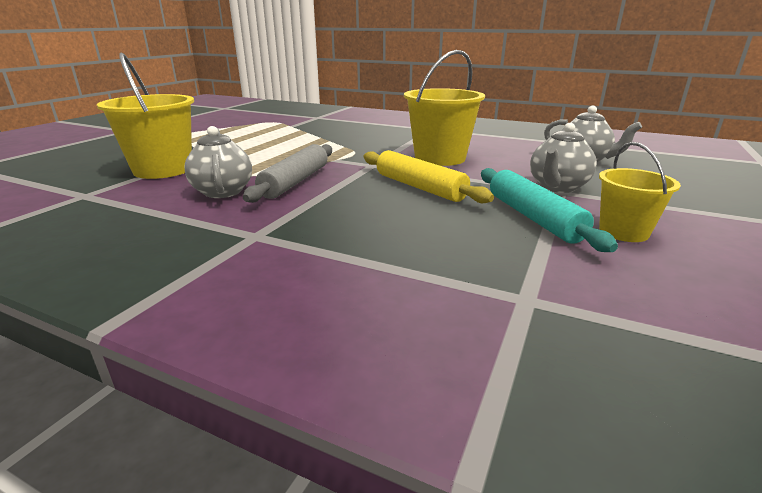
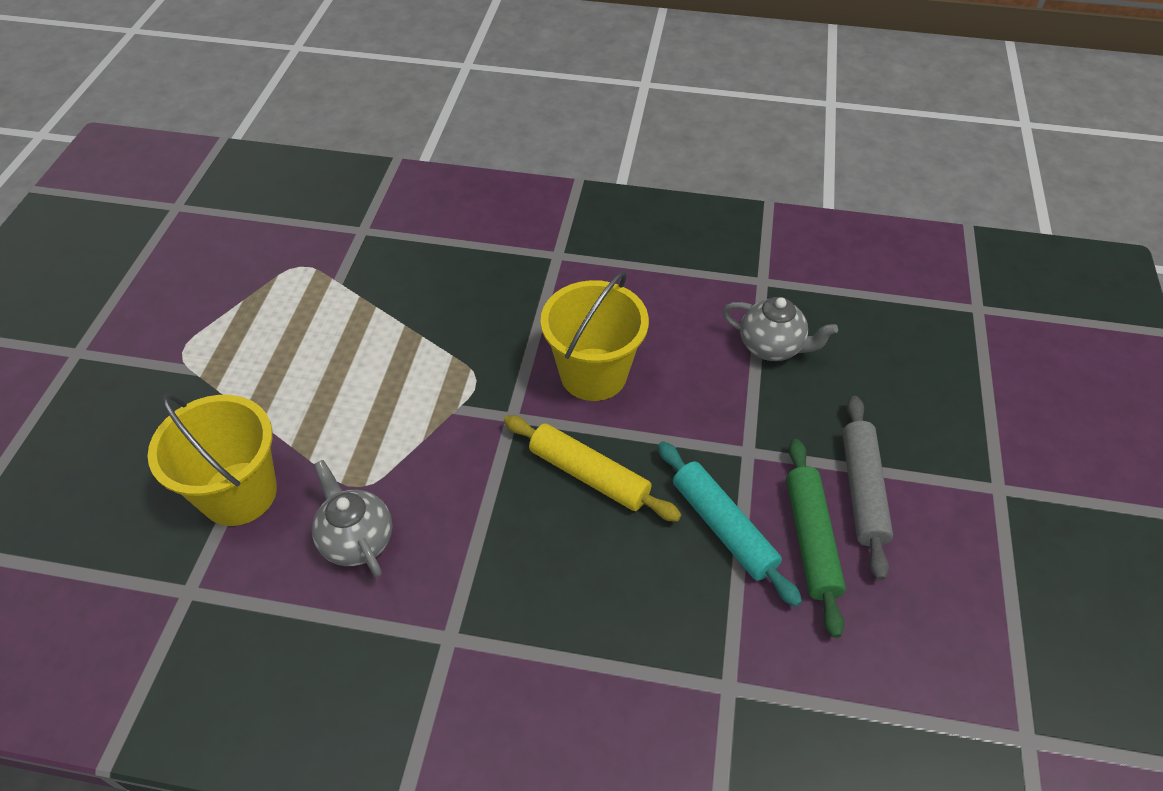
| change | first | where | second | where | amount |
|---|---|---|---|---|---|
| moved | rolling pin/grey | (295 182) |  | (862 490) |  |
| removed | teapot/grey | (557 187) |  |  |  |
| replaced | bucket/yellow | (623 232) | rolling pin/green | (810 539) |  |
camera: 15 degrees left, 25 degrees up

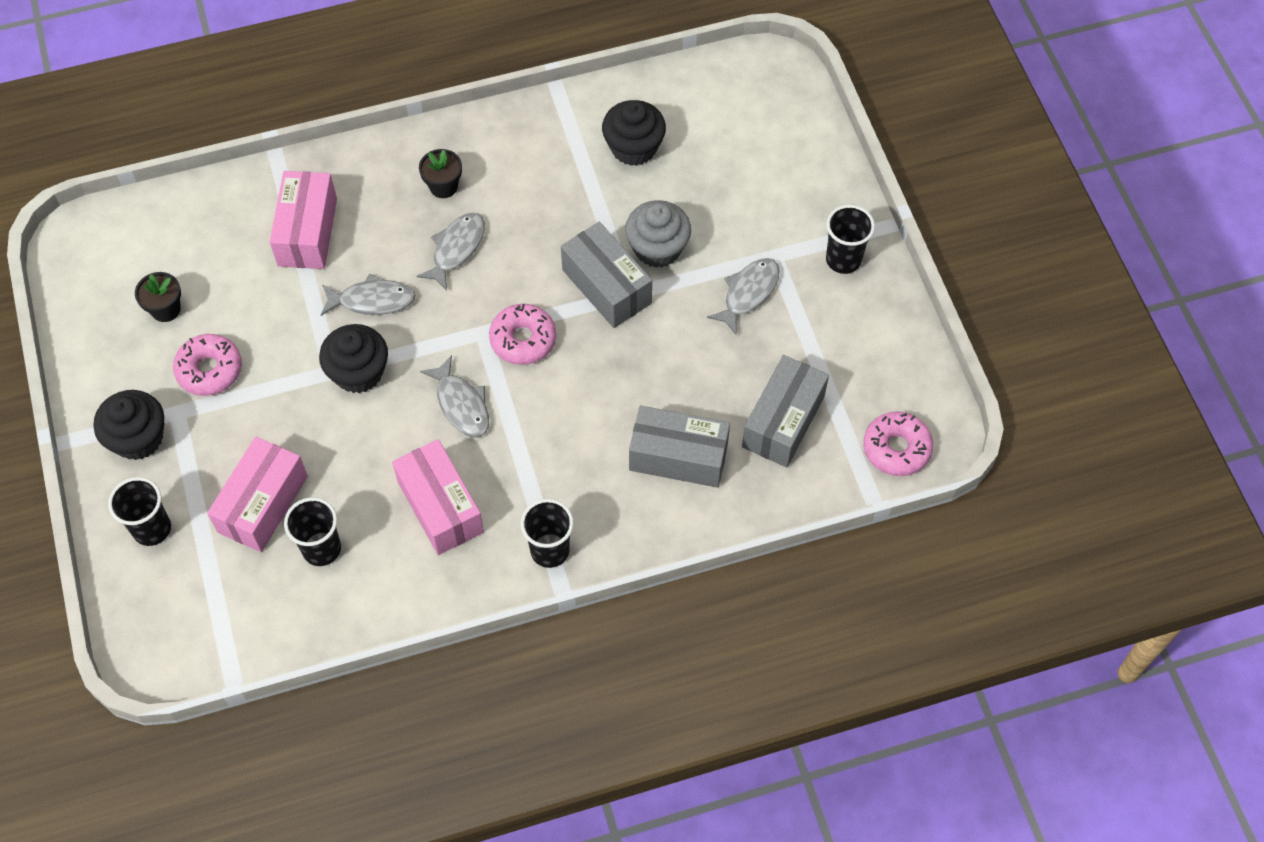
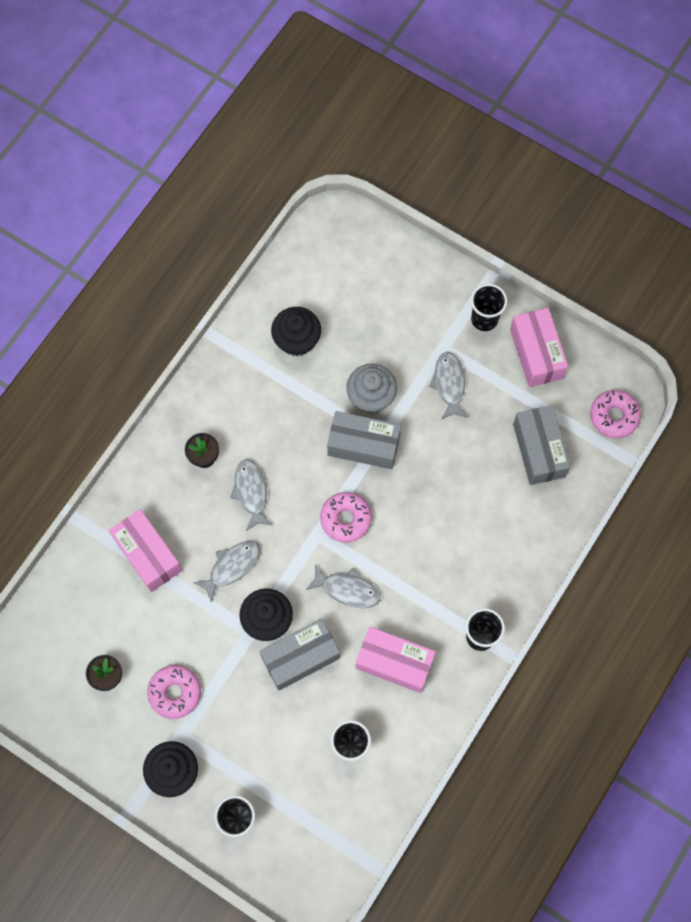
| change | first | where | second | where | amount |
|---|---|---|---|---|---|
| moved | box/pink | (263 504) |  | (536 353) |  |
| moved | box/grey | (678 457) |  | (300 657) |  |
camera: 40 degrees left, 10 degrees up

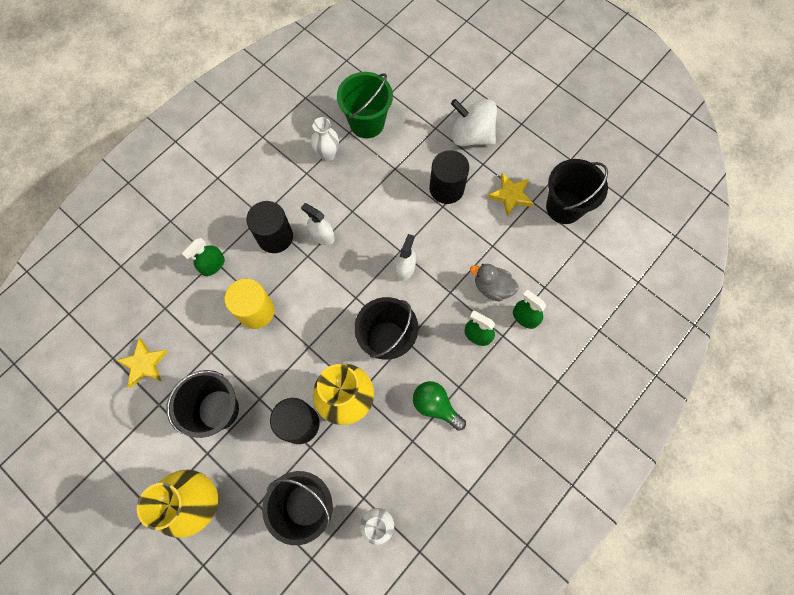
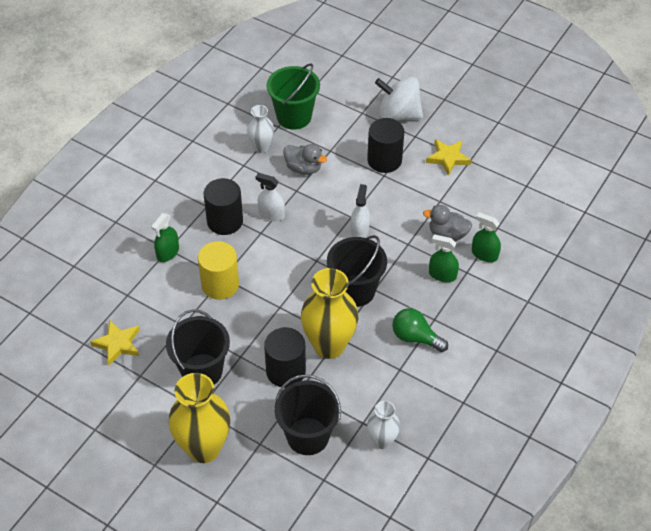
| change | first | where | second | where | amount |
|---|---|---|---|---|---|
| removed | bucket/black | (564 207) |  |  |  |
| added |  |  | duck/grey | (303 168) |  |
camera: 10 degrees left, 20 degrees down

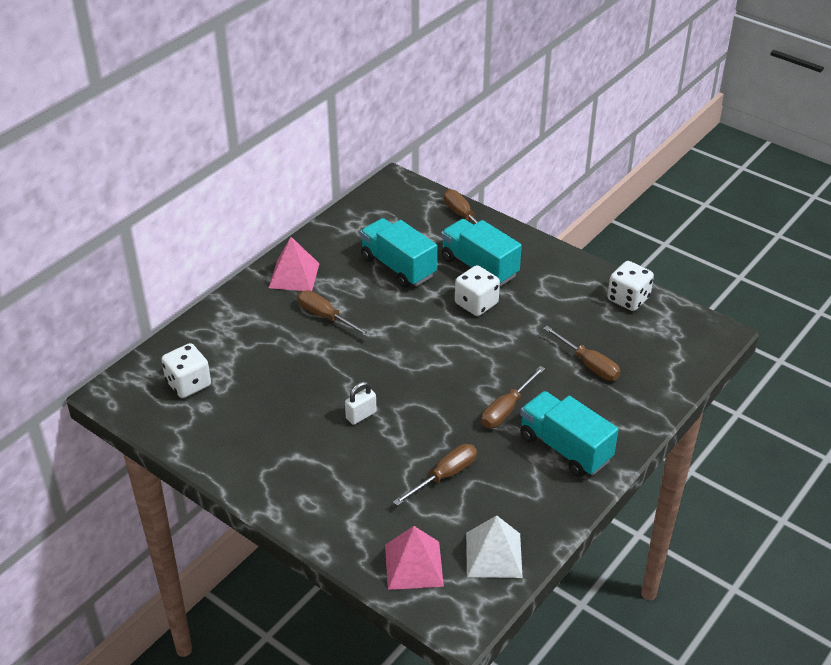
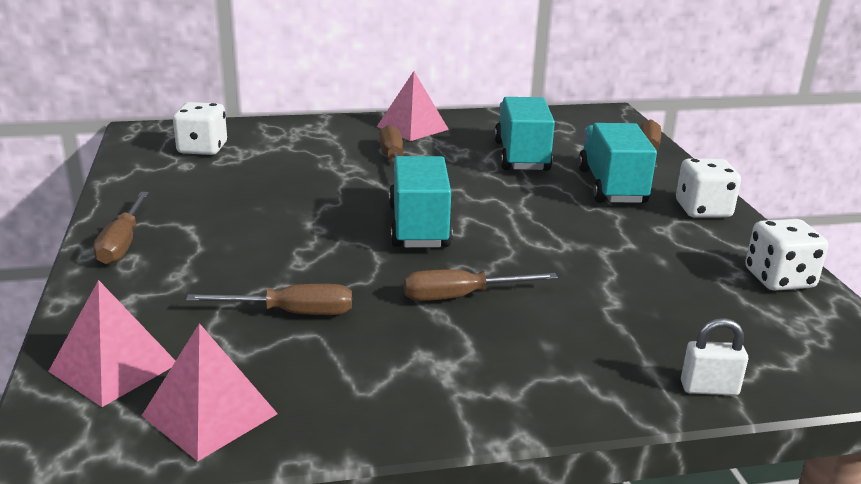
| change | first | where | second | where | amount |
|---|---|---|---|---|---|
| moved | padlock/white | (361 415) |  | (709 388) |  |
| moved | dice/white | (476 304) |  | (703 210) |  |
| recoloured | pyramid/white | (494 555) | pyramid/pink | (210 414) |  |
| moved | truck/turquoise | (565 448) |  | (419 226) |  |
| moved | screwdriver/brown | (588 364) |  | (123 243) |  |
camera: 40 degrees right, 15 degrees down

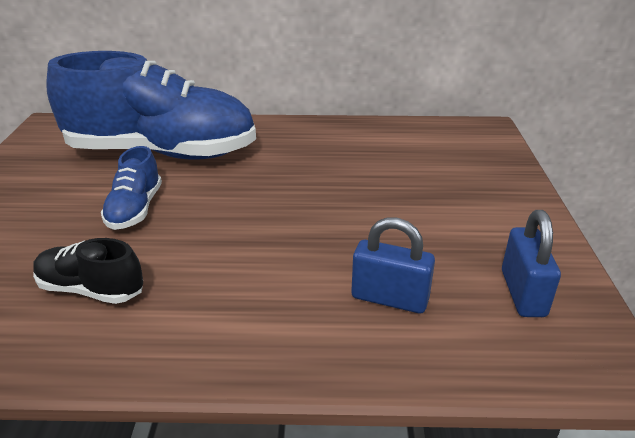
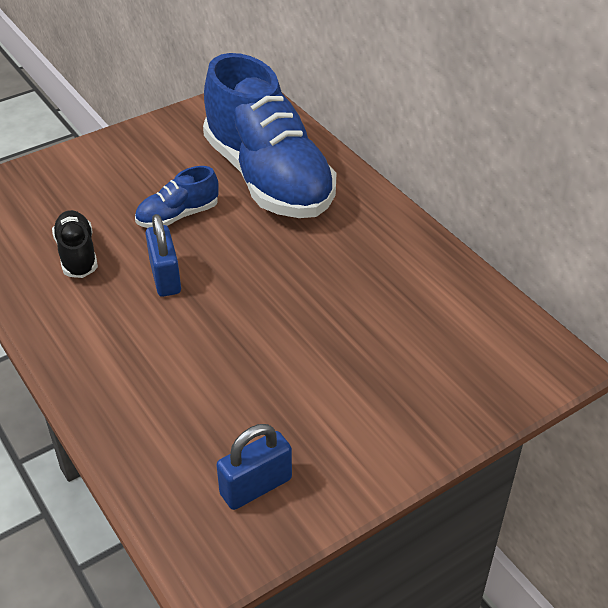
| change | first | where | second | where | amount |
|---|---|---|---|---|---|
| moved | padlock/blue | (389 298) |  | (165 277) |  |
camera: 55 degrees right, 10 degrees up

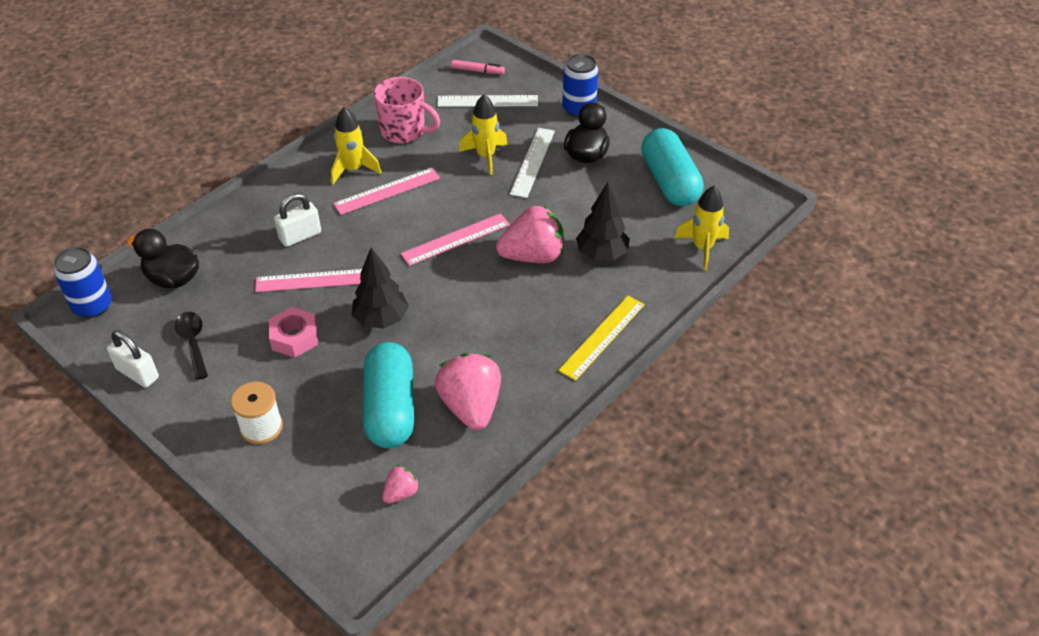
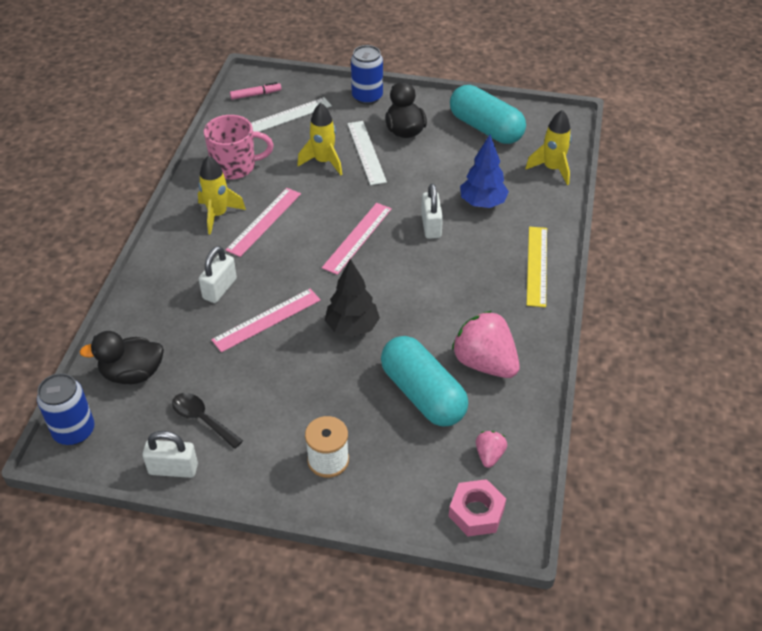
| change | first | where | second | where | amount |
|---|---|---|---|---|---|
| moved | nut/pink | (294 337) |  | (476 512) |  |
| replaced | strawberry/pink | (533 256) | padlock/white | (431 226) |  |
| recoloured | tree/black | (601 254) | tree/blue | (482 203) |  |
camera: 30 degrees left, 0 degrees up

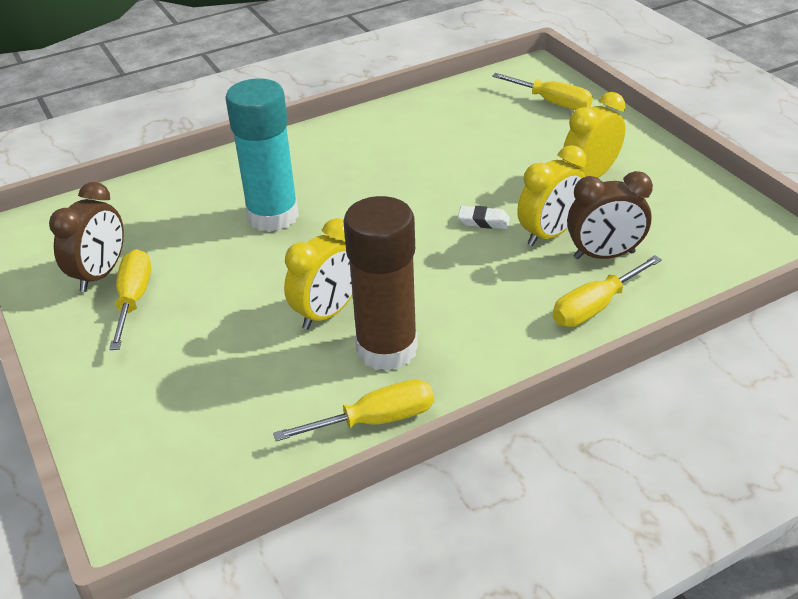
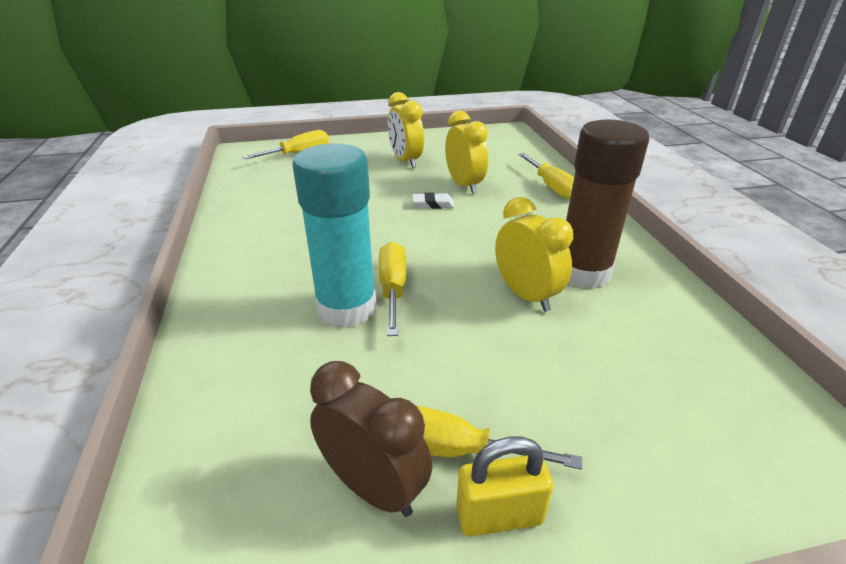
| change | first | where | second | where | amount |
|---|---|---|---|---|---|
| moved | screwdriver/yellow | (375 420) |  | (393 289) |  |
| turned | eraser/white | (483 221) |  | (433 204) | 60 degrees clockwise |
| removed | clock/brown | (604 255) |  |  |  |
| added |  |  | padlock/yellow | (499 515) |  |
camera: 75 degrees left, 5 degrees down

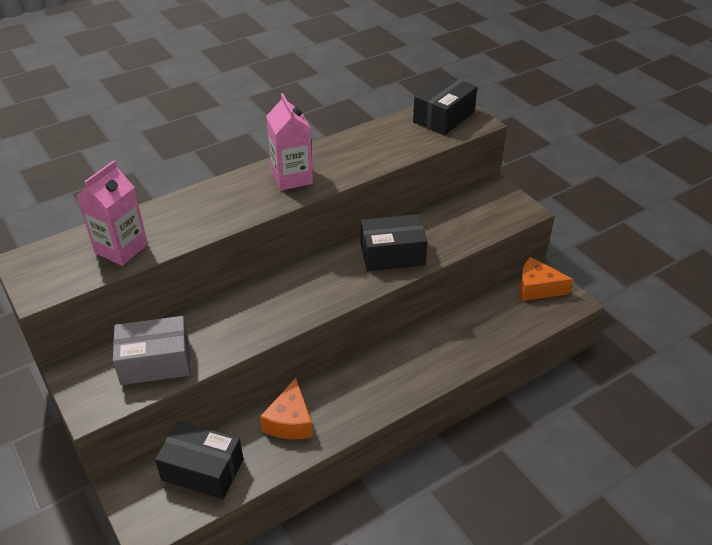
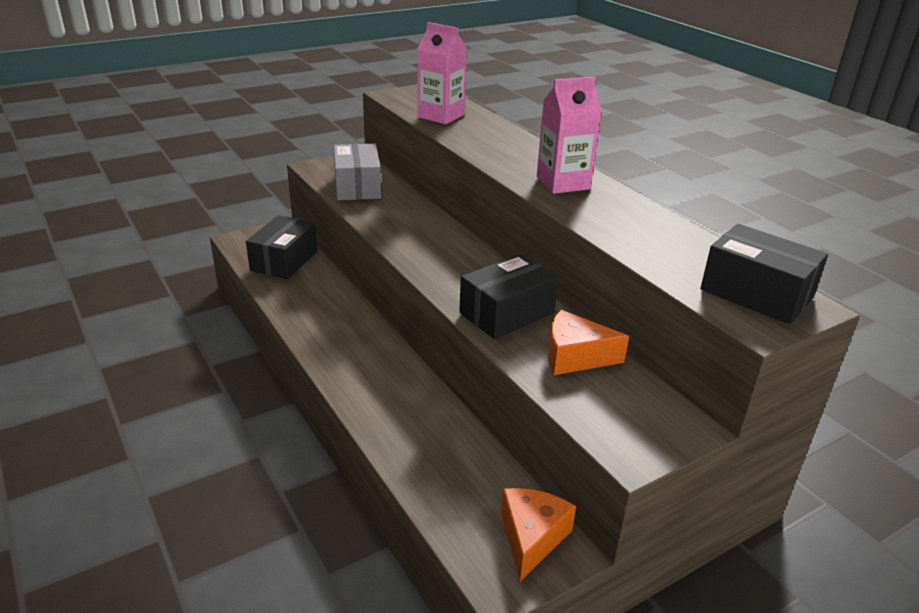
| change | first | where | second | where | amount |
|---|---|---|---|---|---|
| moved | cheese/orange | (290 421) |  | (574 356) |  |
| turned | box/black | (392 254) |  | (506 313) | 60 degrees clockwise |
camera: 90 degrees right, 10 degrees down

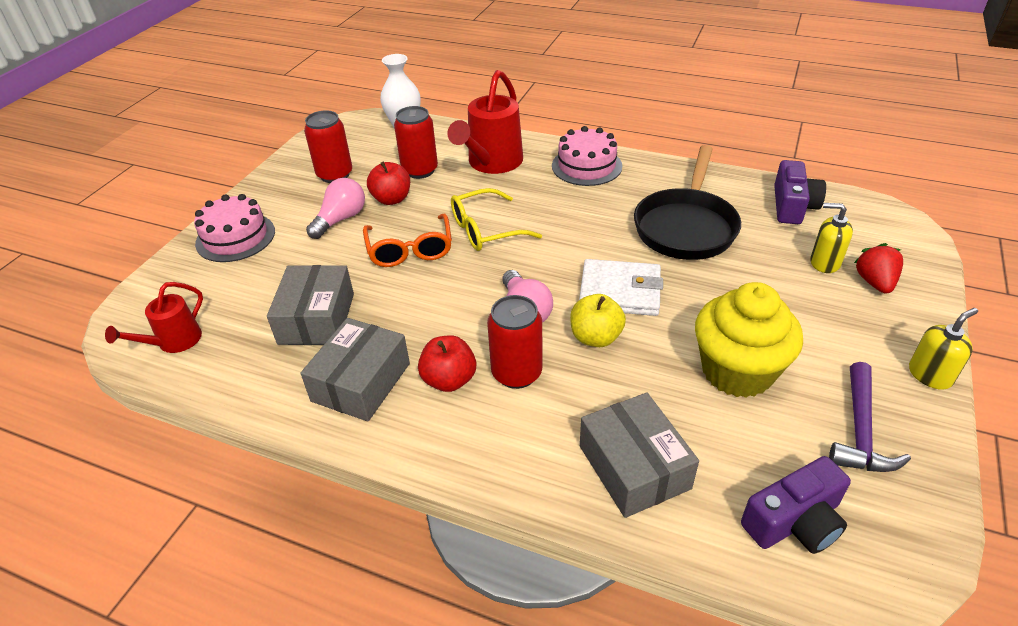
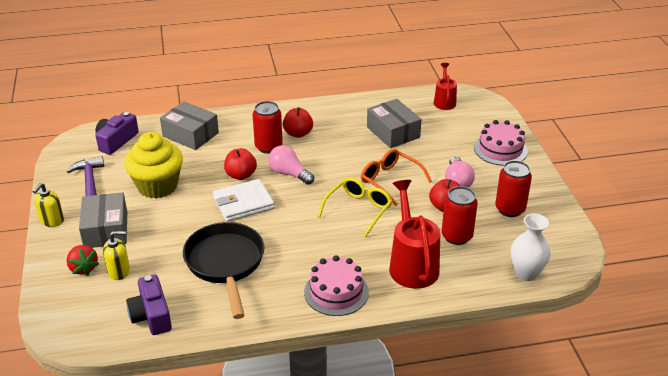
| change | first | where | second | where | amount |
|---|---|---|---|---|---|
| moved | box/grey | (361 382) |  | (106 230) |  |
| recoloured | apple/yellow | (595 337) | apple/red | (241 175) |  |
camera: 145 degrees right, 5 degrees down

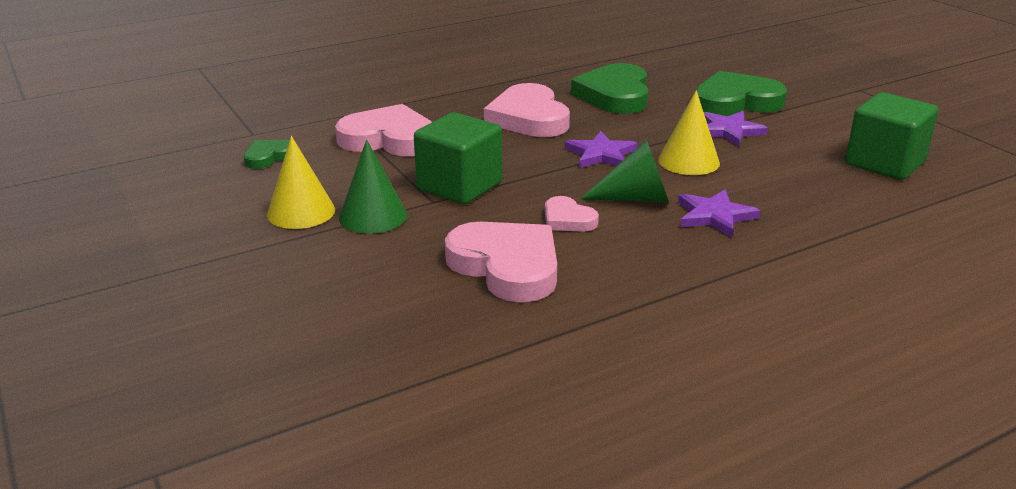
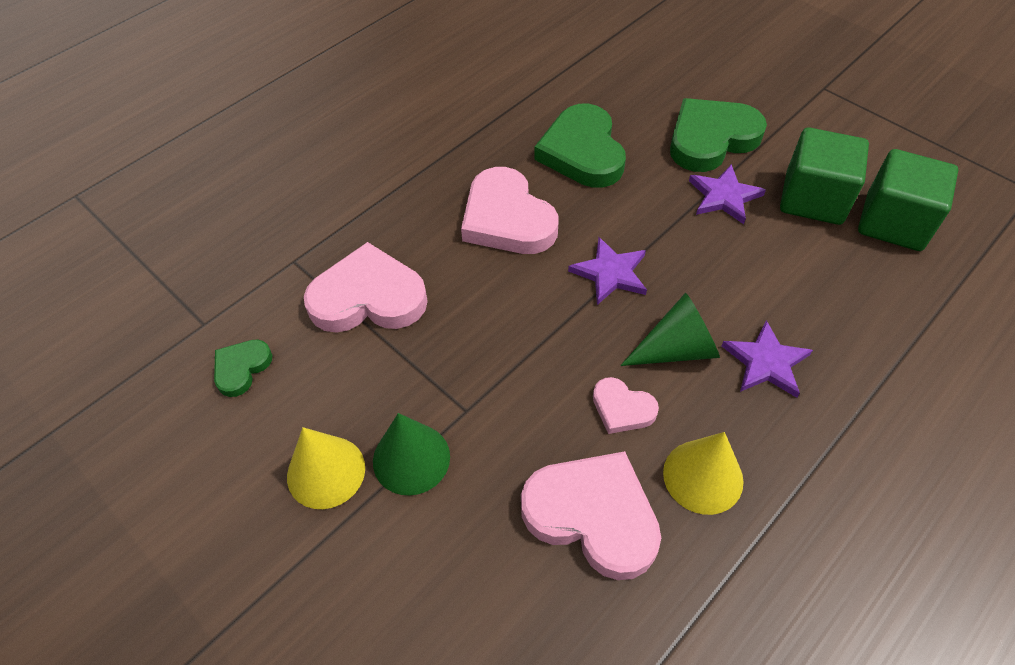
| change | first | where | second | where | amount |
|---|---|---|---|---|---|
| moved | cube/green | (459 186) |  | (813 199) |  |
| moved | cone/yellow | (688 161) |  | (703 476) |  |
camera: 15 degrees left, 25 degrees up

